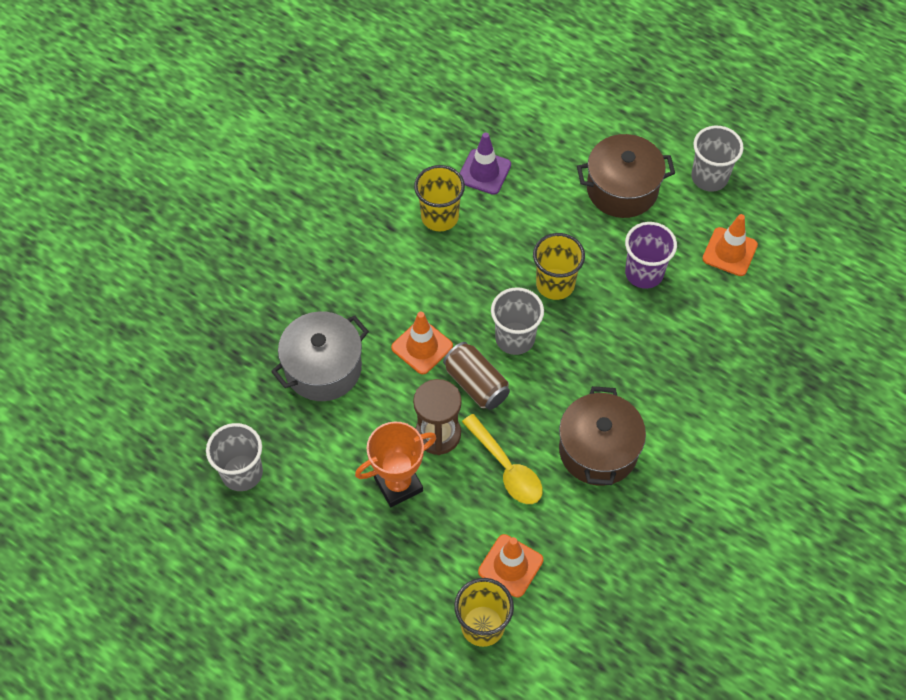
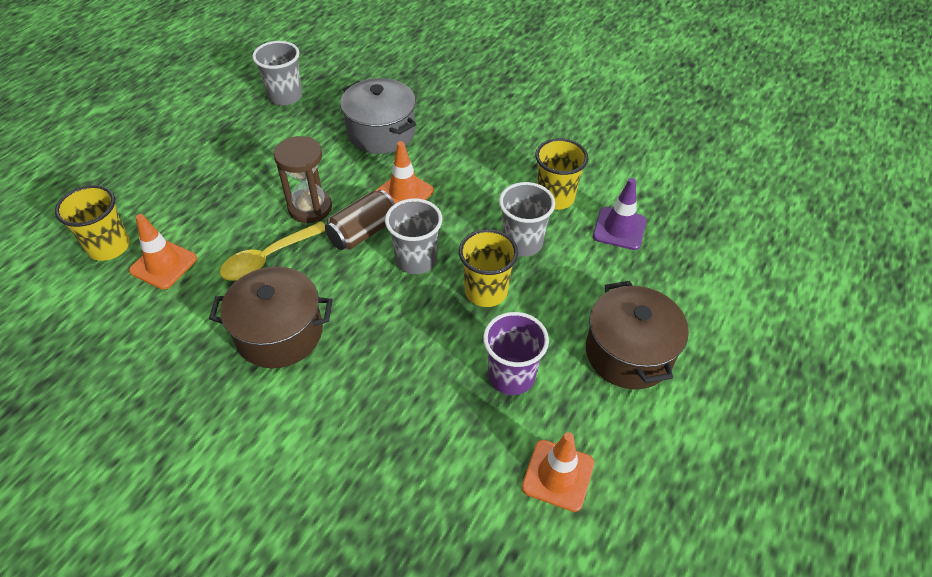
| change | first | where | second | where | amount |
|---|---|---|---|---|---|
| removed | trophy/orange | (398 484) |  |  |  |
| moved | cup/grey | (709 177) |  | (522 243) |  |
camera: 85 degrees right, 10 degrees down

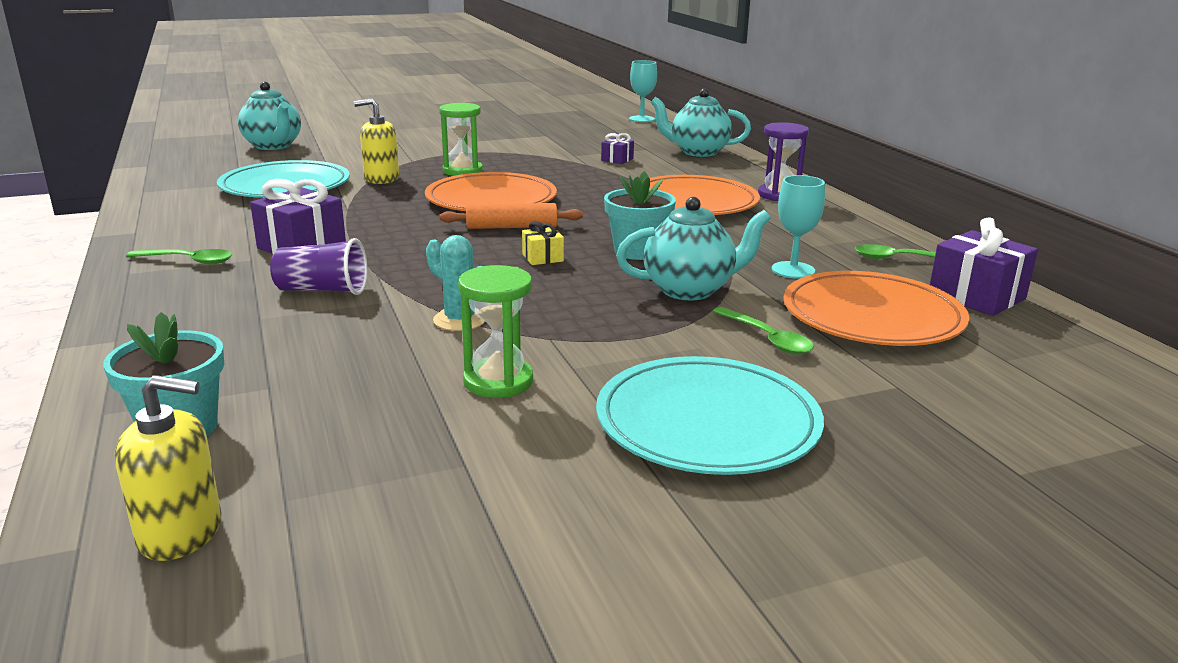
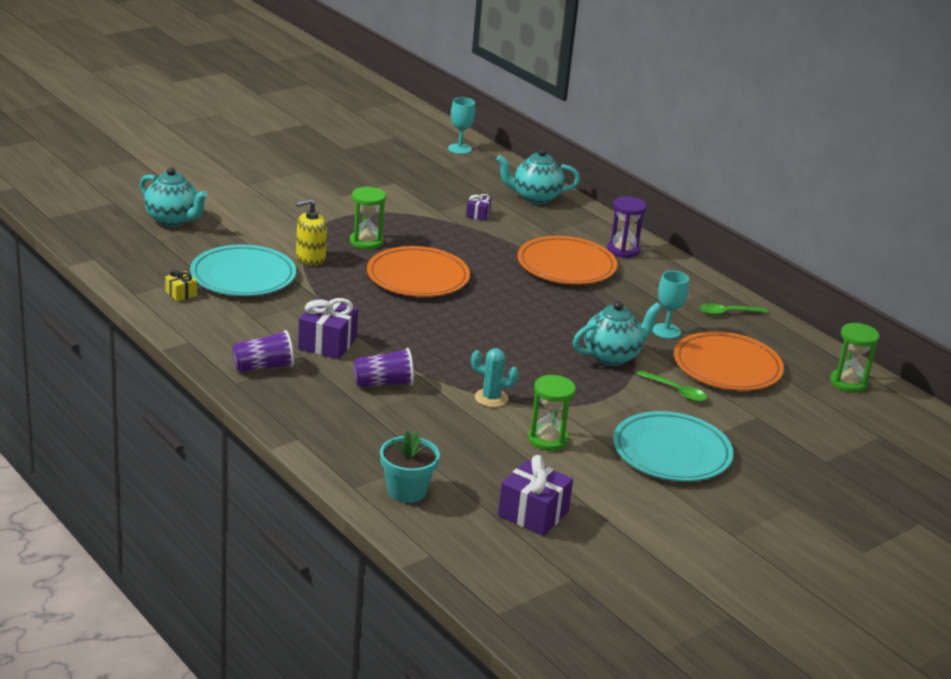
| change | first | where | second | where | amount |
|---|---|---|---|---|---|
| removed | soap dispenser/yellow | (181 532) |  |  |  |
| replaced | spoon/green | (188 261) | cup/purple | (263 367) |  |
| removed | rolling pin/orange | (512 227) |  |  |  |
| moved | gift/yellow | (542 258) |  | (181 294) |  |
| removed | flower pot/turquoise | (637 251) |  |  |  |
| moved | gift/purple | (976 296) |  | (533 513) |  |
| added |  |  | hourglass/green | (848 383) |  |
camera: 20 degrees left, 5 degrees up

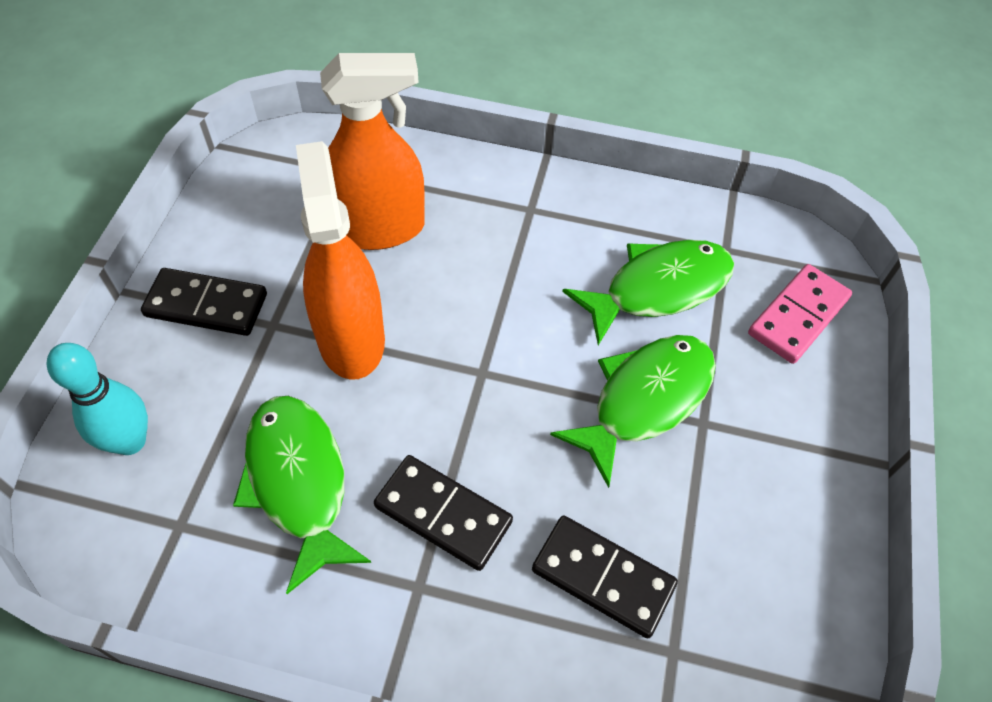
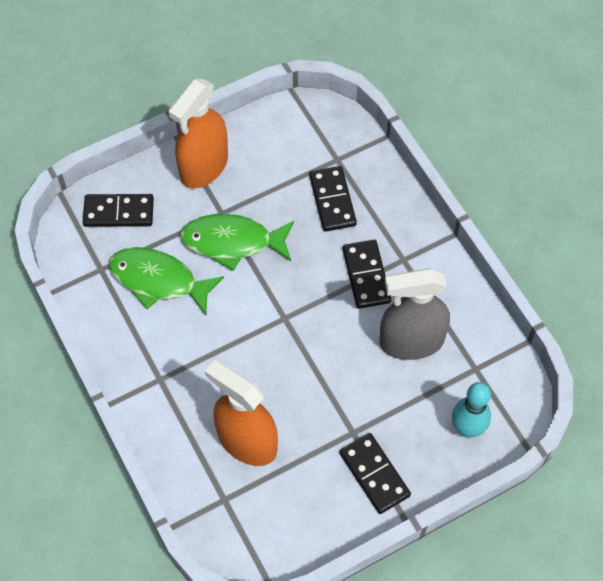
| change | first | where | second | where | amount |
|---|---|---|---|---|---|
| replaced | fish/green | (298 482) | spray bottle/grey | (411 341) |  |
| moved | spray bottle/orange | (351 338) |  | (204 167) |  |
| recoloured | domino/pink | (798 316) | domino/black | (118 212) |  |
camera: 130 degrees left, 5 degrees up

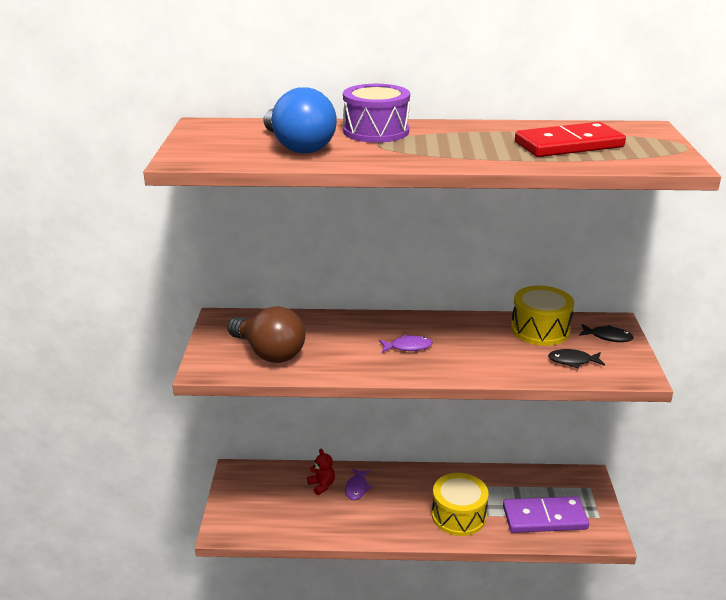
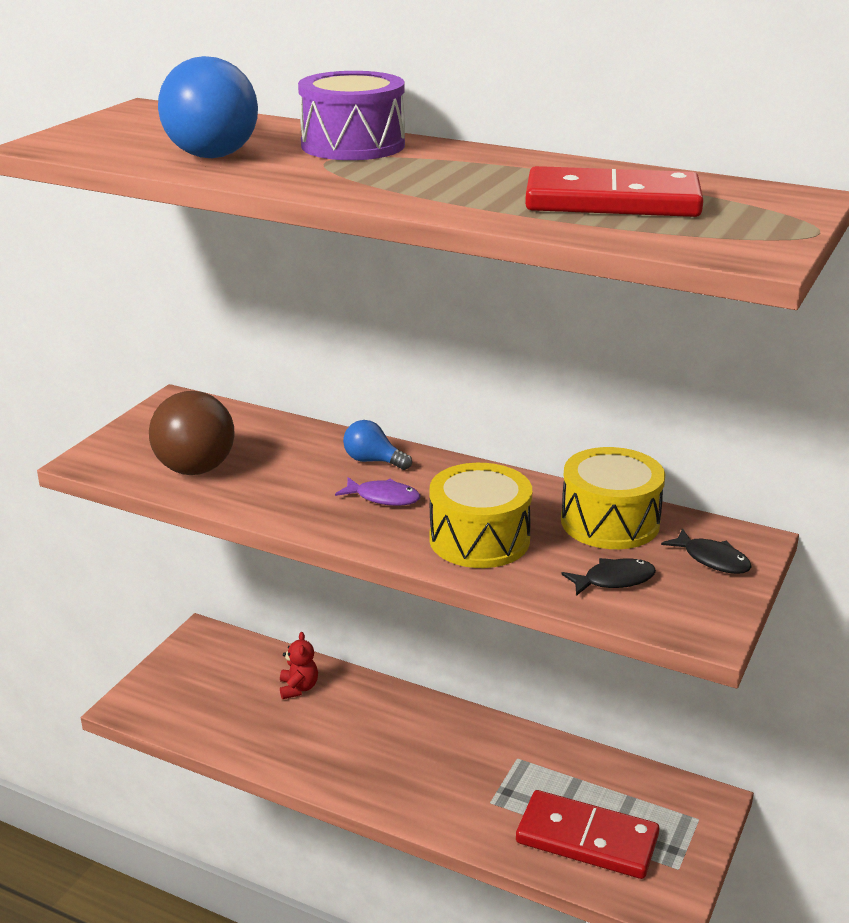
| change | first | where | second | where | amount |
|---|---|---|---|---|---|
| removed | fish/purple | (357 488) |  |  |  |
| moved | drum/yellow | (458 515) |  | (479 539) |  |
| recoloured | domino/purple | (544 518) | domino/red | (586 839) |  |
| turned | fish/black | (573 361) |  | (614 580) | 135 degrees clockwise |
| added |  |  | light bulb/blue | (373 461) |  |
camera: 25 degrees right, 0 degrees up

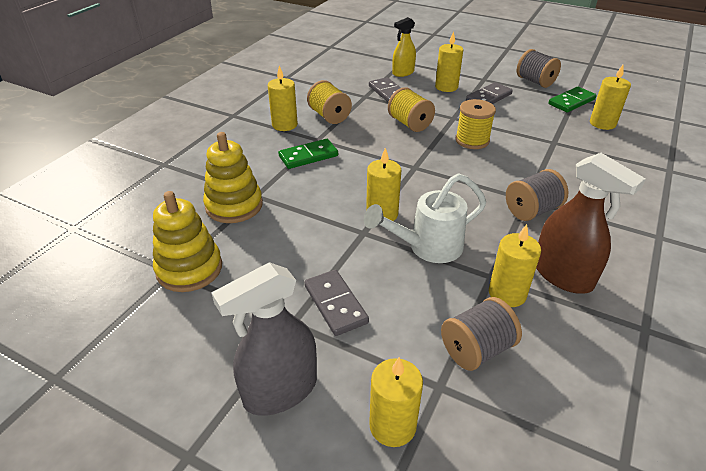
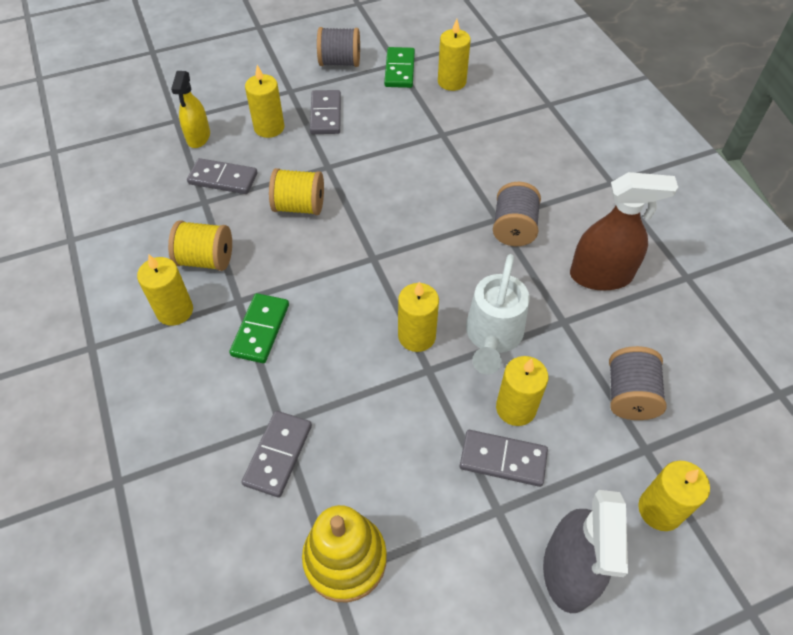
| change | first | where | second | where | amount |
|---|---|---|---|---|---|
| replaced | stacking toy/yellow | (234 205) | domino/grey | (278 454) |  |
| removed | spool/yellow | (472 140) |  |  |  |
| moved | candle/yellow | (507 294) |  | (515 408) |  |
camera: 50 degrees left, 15 degrees up

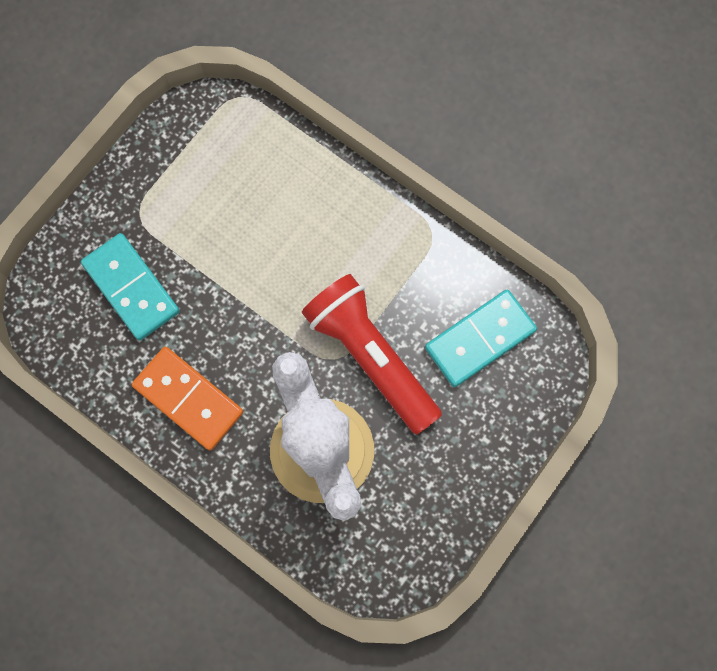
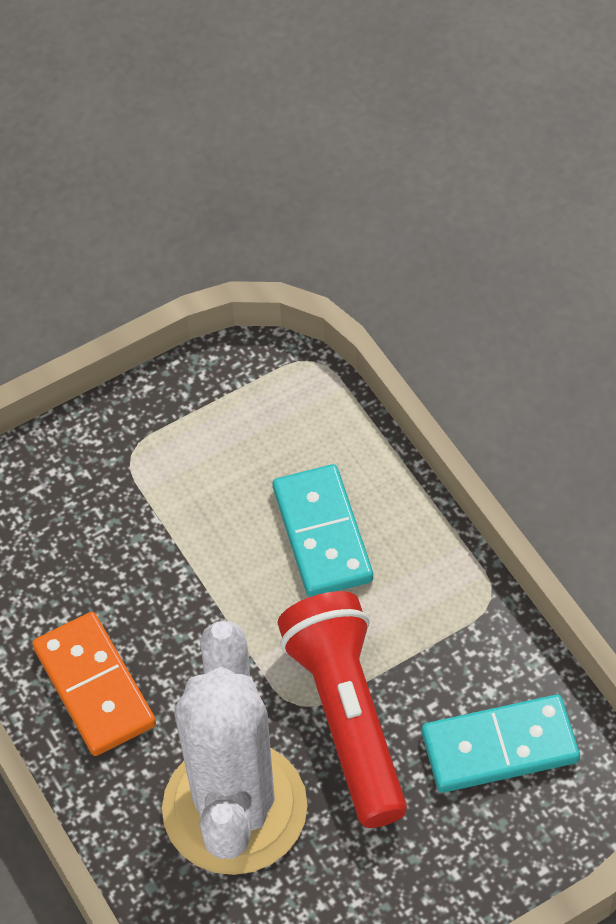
| change | first | where | second | where | amount |
|---|---|---|---|---|---|
| moved | domino/turquoise | (131 288) |  | (322 534) |  |
camera: 25 degrees right, 20 degrees down

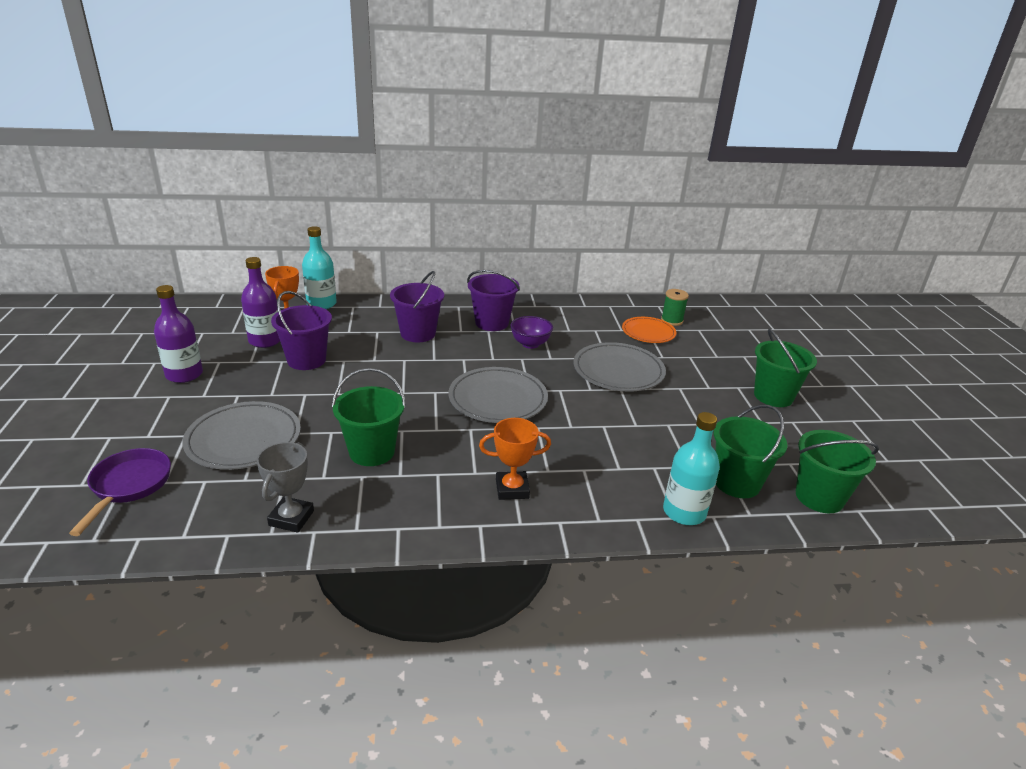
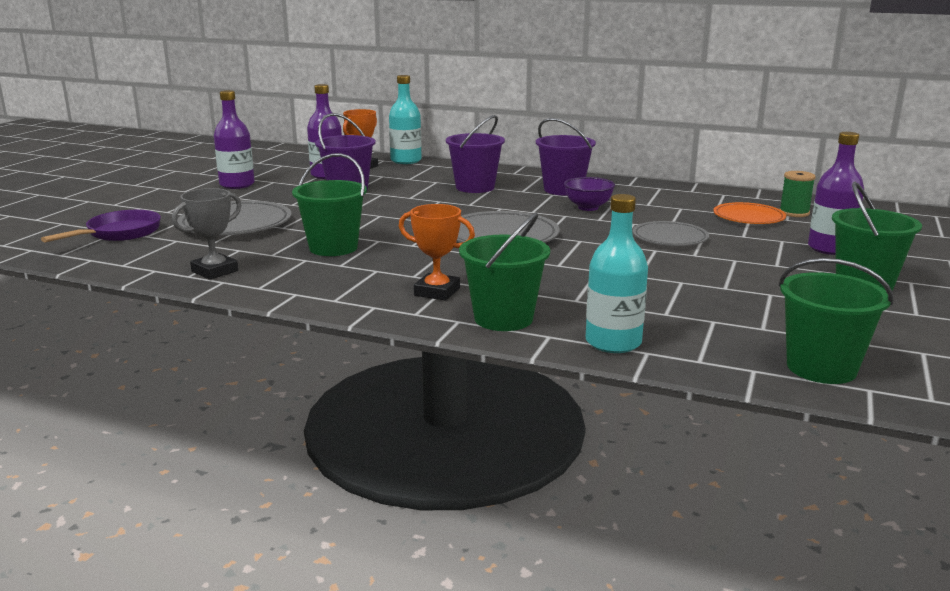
| change | first | where | second | where | amount |
|---|---|---|---|---|---|
| resized | plate/grey | (618 371) |  | (670 238) | x0.65 |
| moved | bucket/green | (736 483) |  | (503 318) |  |
| added |  |  | bottle/purple | (830 248) |  |
camera: 30 degrees right, 10 degrees down

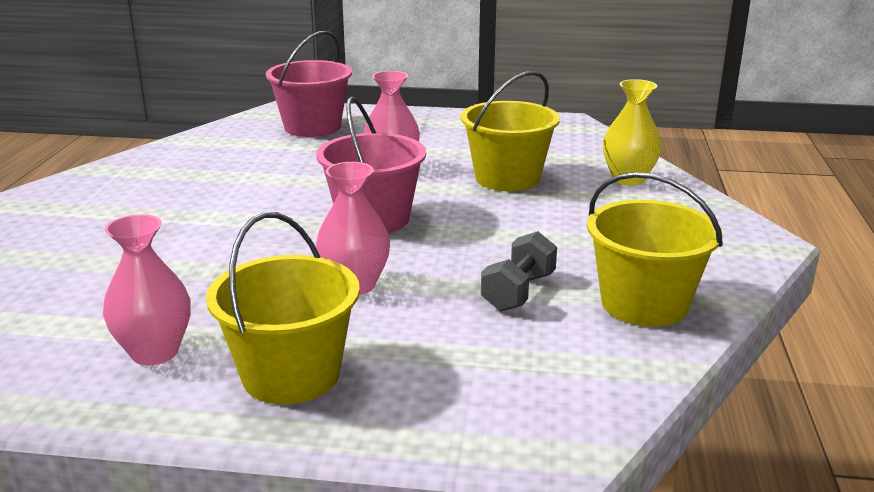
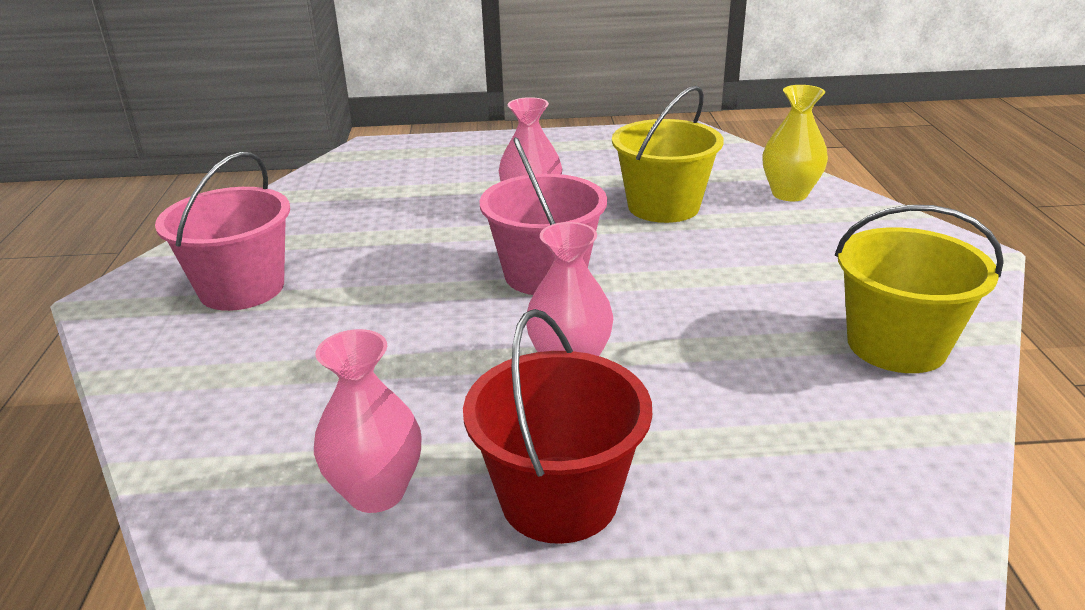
| change | first | where | second | where | amount |
|---|---|---|---|---|---|
| recoloured | bucket/yellow | (291 375) | bucket/red | (559 498) |  |
| moved | bucket/pink | (312 127) |  | (242 288) |  |
| removed | dumbbell/grey | (518 292) |  |  |  |
camera: 10 degrees left, 5 degrees up

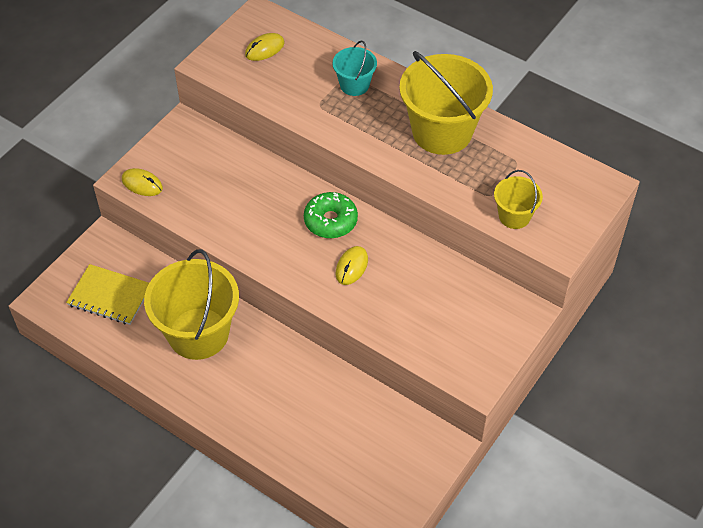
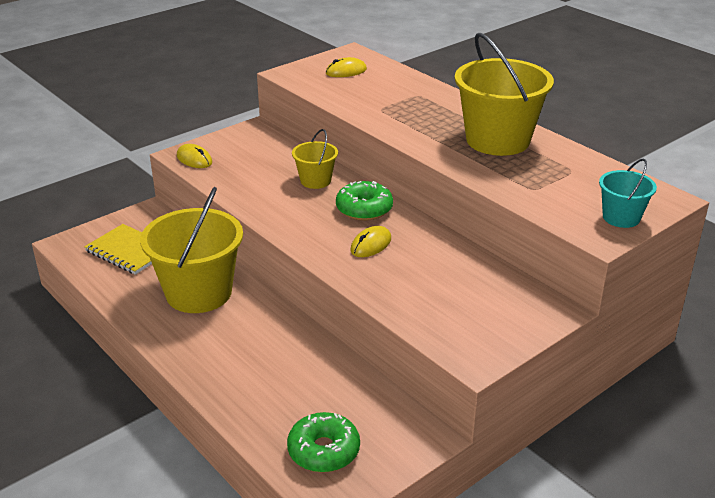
| change | first | where | second | where | amount |
|---|---|---|---|---|---|
| moved | bucket/turquoise | (354 85) |  | (621 217) |  |
| moved | bucket/yellow | (514 216) |  | (315 181) |  |
| added |  |  | donut/green | (323 451) |  |
camera: 15 degrees right, 20 degrees down

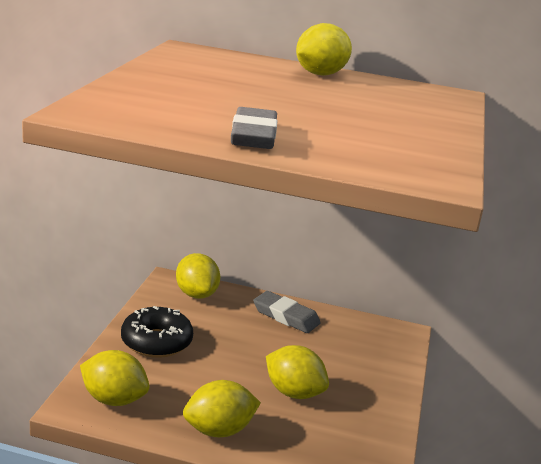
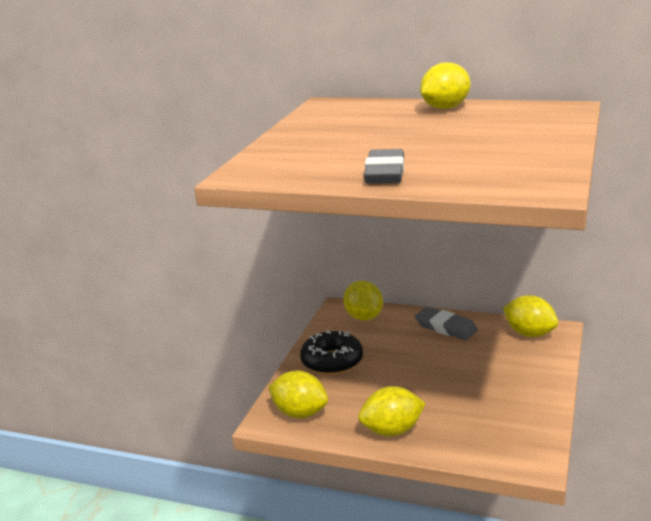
| change | first | where | second | where | amount |
|---|---|---|---|---|---|
| moved | lemon/yellow | (293 392) |  | (529 333) |  |
camera: 10 degrees right, 0 degrees up

